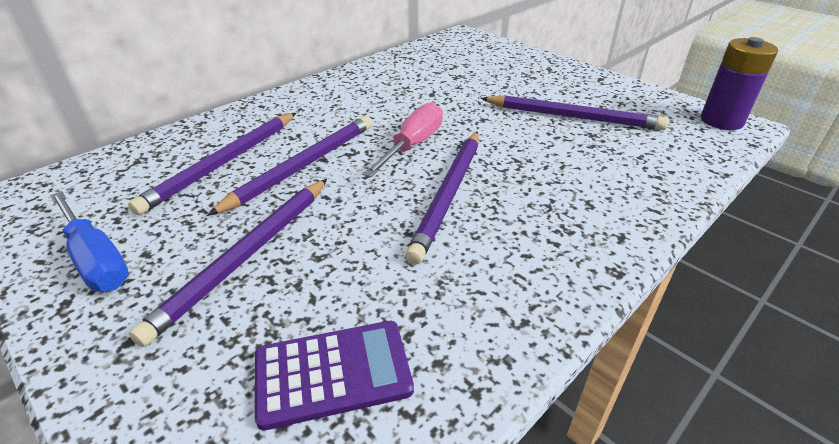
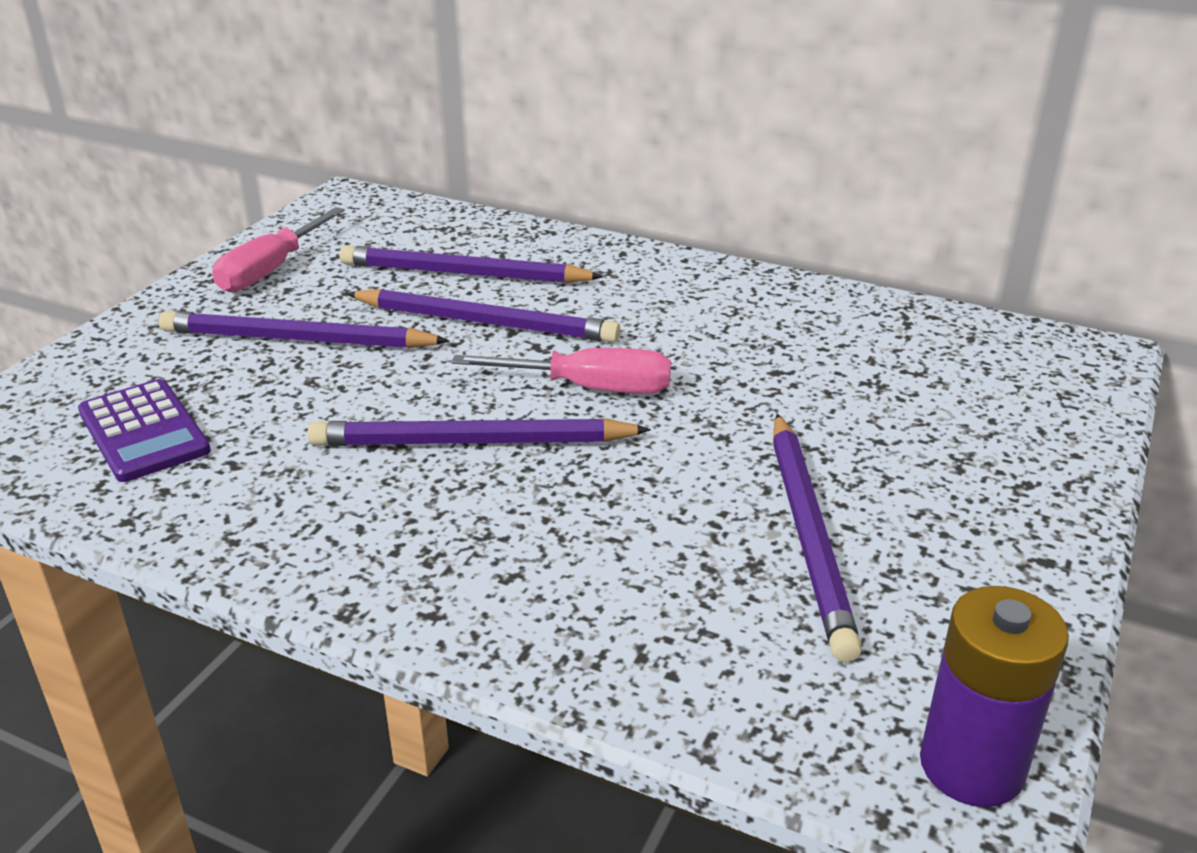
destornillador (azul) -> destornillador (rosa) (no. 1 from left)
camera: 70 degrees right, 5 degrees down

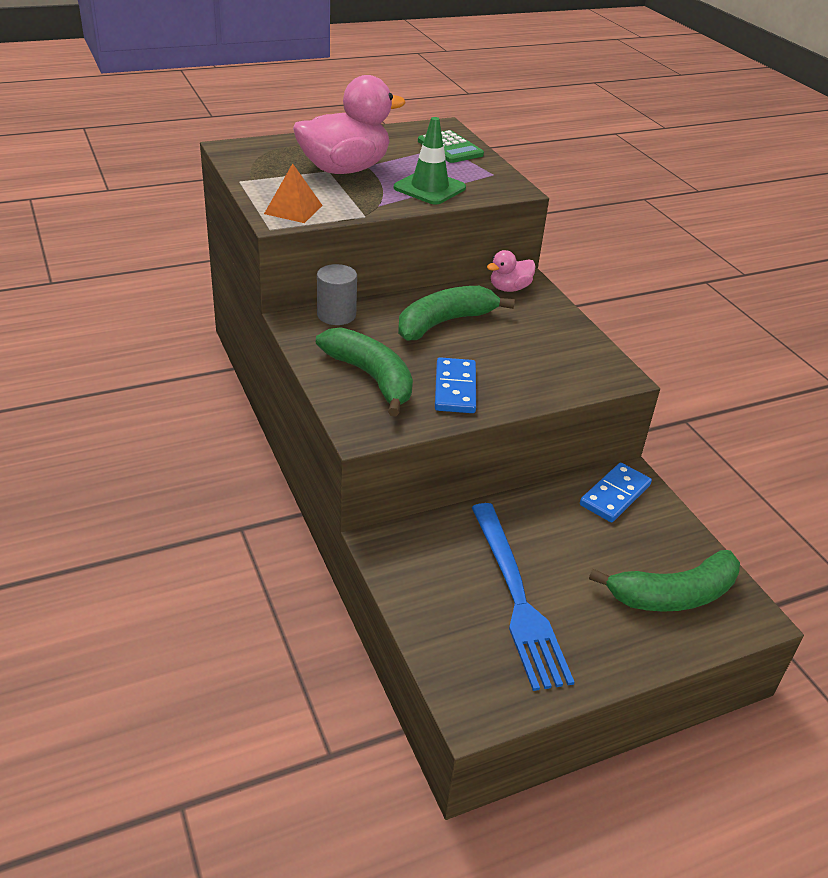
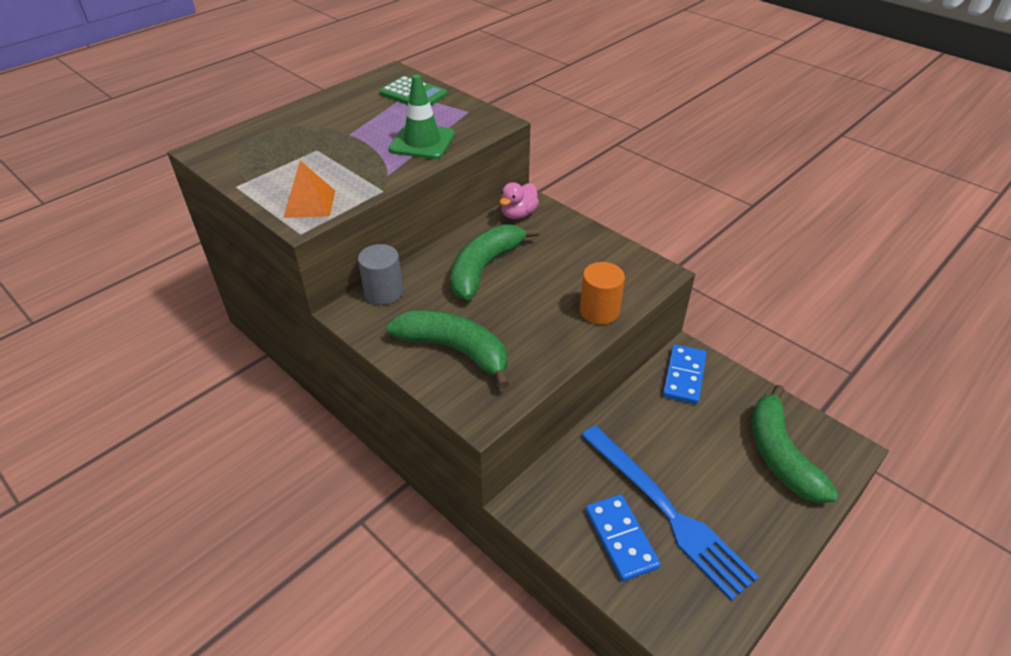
pato (rosa) (no. 1 from left) -> none
ficha de dominó (azul) (no. 1 from left), relocated
plátano (verde) (no. 3 from left), 120 degrees clockwise
none -> cilindro (naranja)
camera: 20 degrees left, 5 degrees up

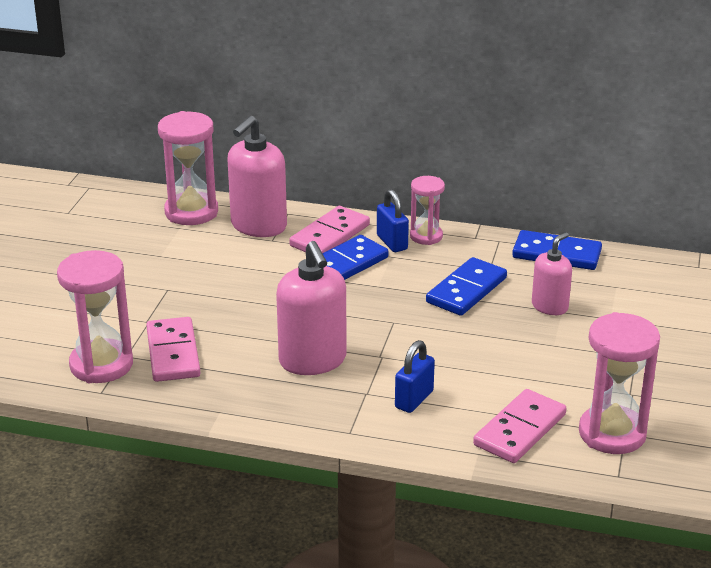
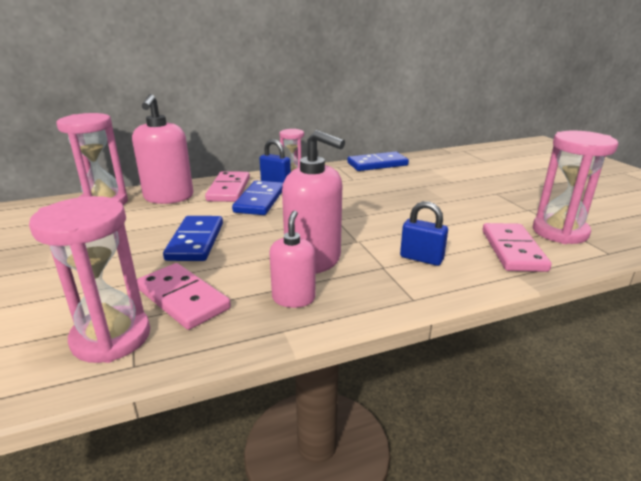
candado (azul) (no. 2 from left), 60 degrees counterclockwise
ficha de dominó (azul) (no. 2 from left in the first image) -> ficha de dominó (azul) (no. 1 from left), relocated
dispensador de jabón (rosa) (no. 3 from left in the first image) -> dispensador de jabón (rosa) (no. 2 from left), relocated
camera: 35 degrees left, 5 degrees down

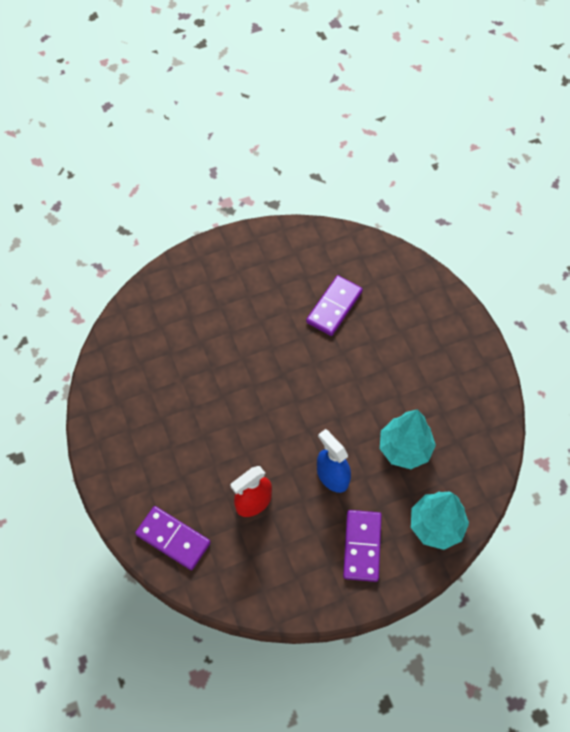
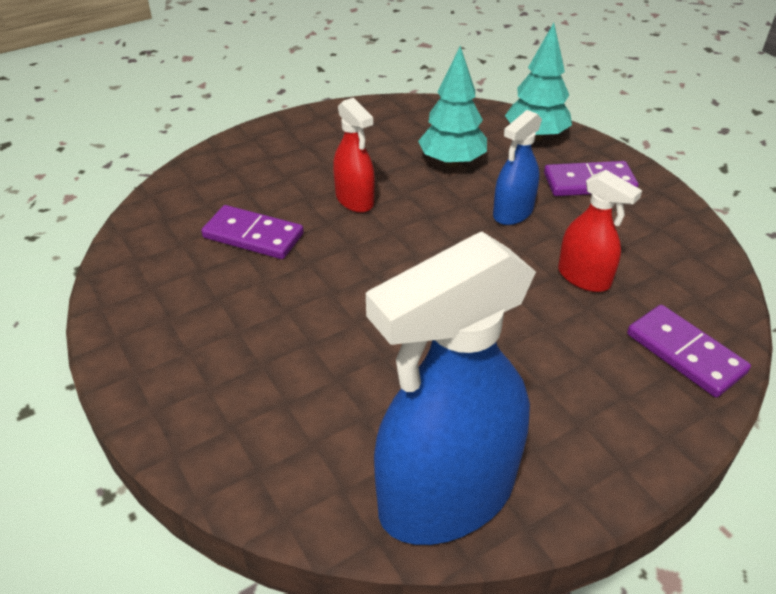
ficha de dominó (morado) (no. 1 from left in the first image) -> ficha de dominó (morado) (no. 3 from left), 60 degrees counterclockwise
none -> pulverizador (rojo) (no. 1 from left)
none -> pulverizador (azul) (no. 1 from left)
camera: 100 degrees left, 20 degrees down

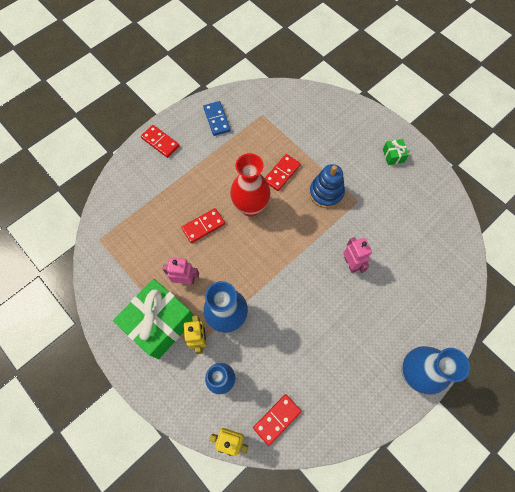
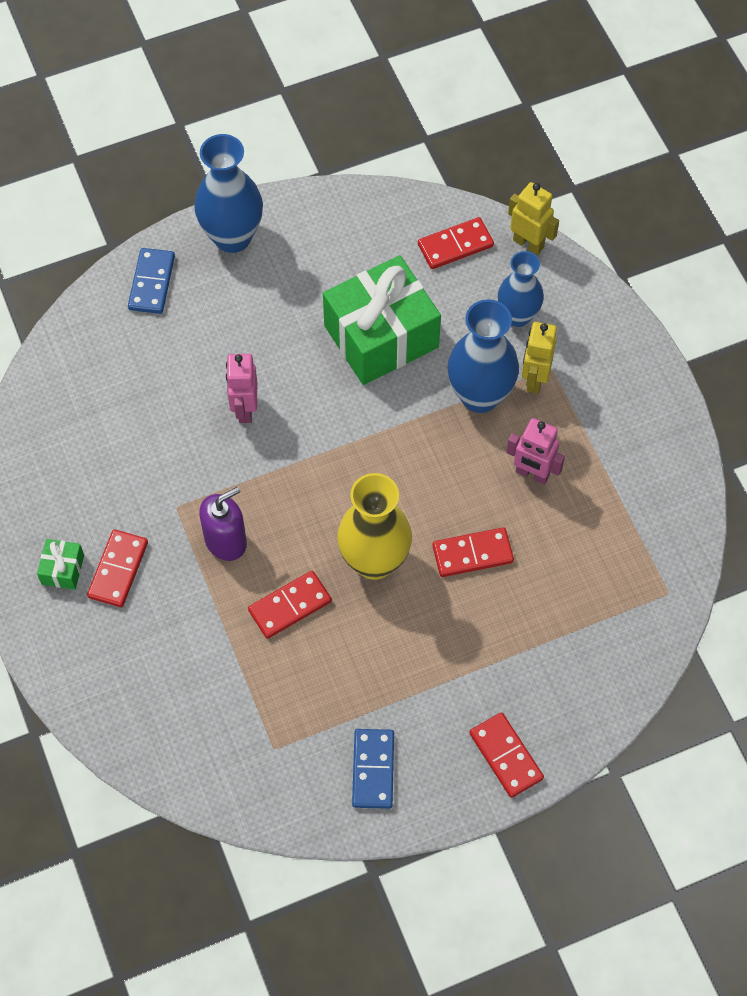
regalo (verde) (no. 1 from left in the first image) -> regalo (verde) (no. 2 from left), relocated
florero (rojo) -> florero (amarillo)
juguete apilable (azul) -> dispensador de jabón (morado)
none -> ficha de dominó (rojo) (no. 1 from left)
none -> ficha de dominó (azul) (no. 1 from left)
camera: 160 degrees left, 5 degrees down

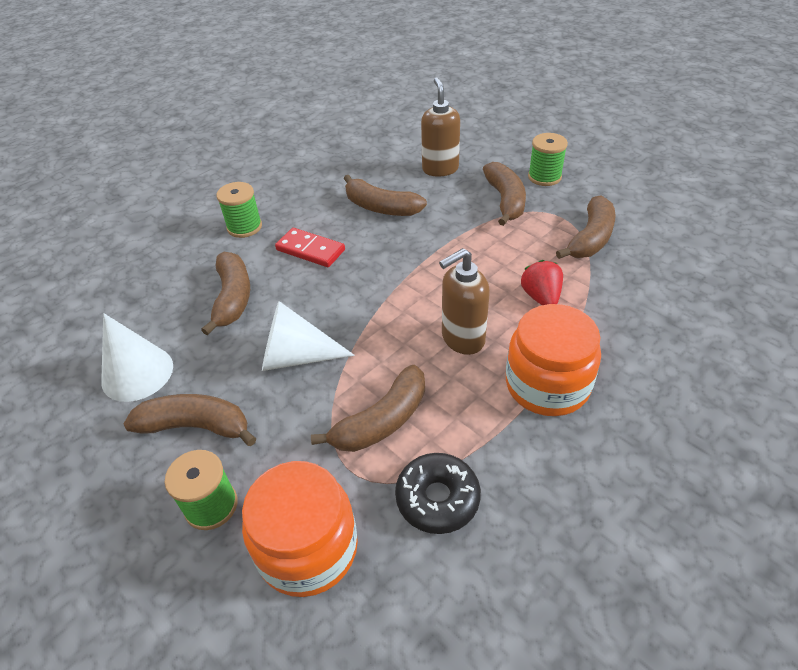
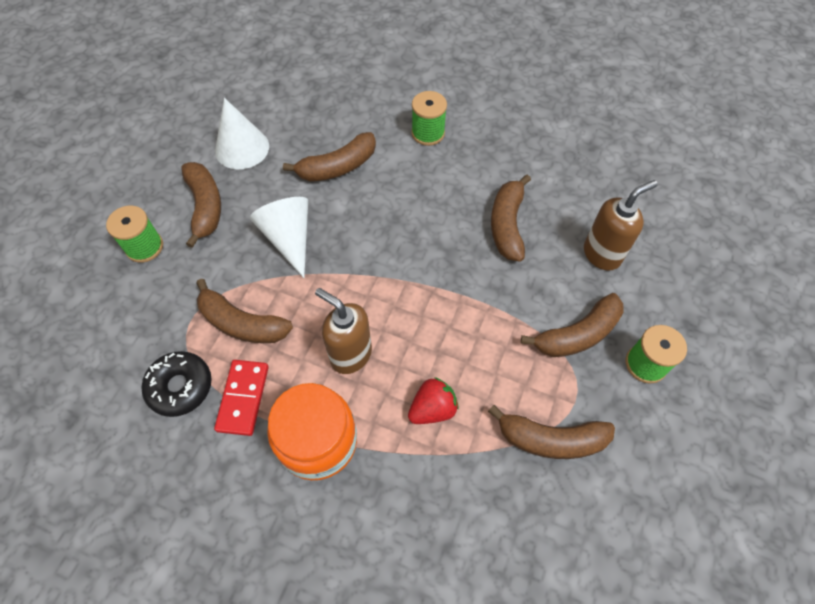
tarro (naranja) (no. 1 from left) -> none
ficha de dominó (rojo), relocated
camera: 65 degrees right, 15 degrees up

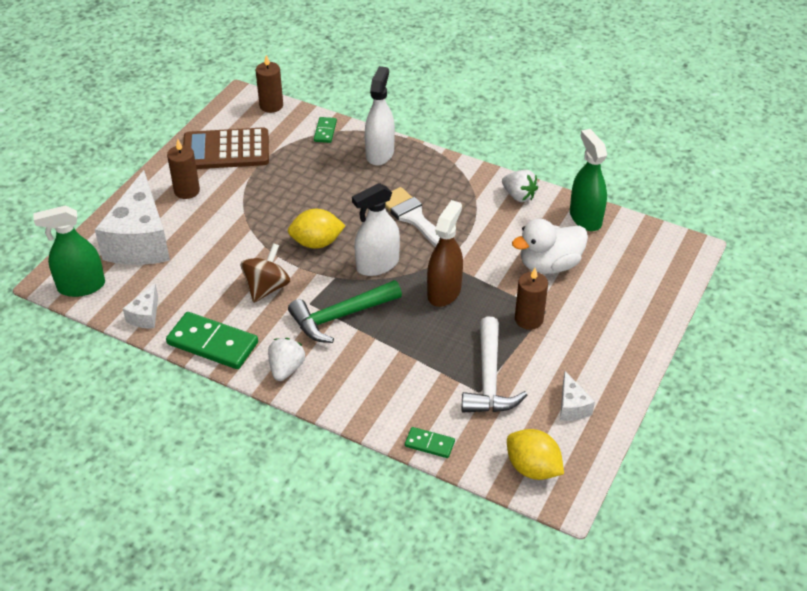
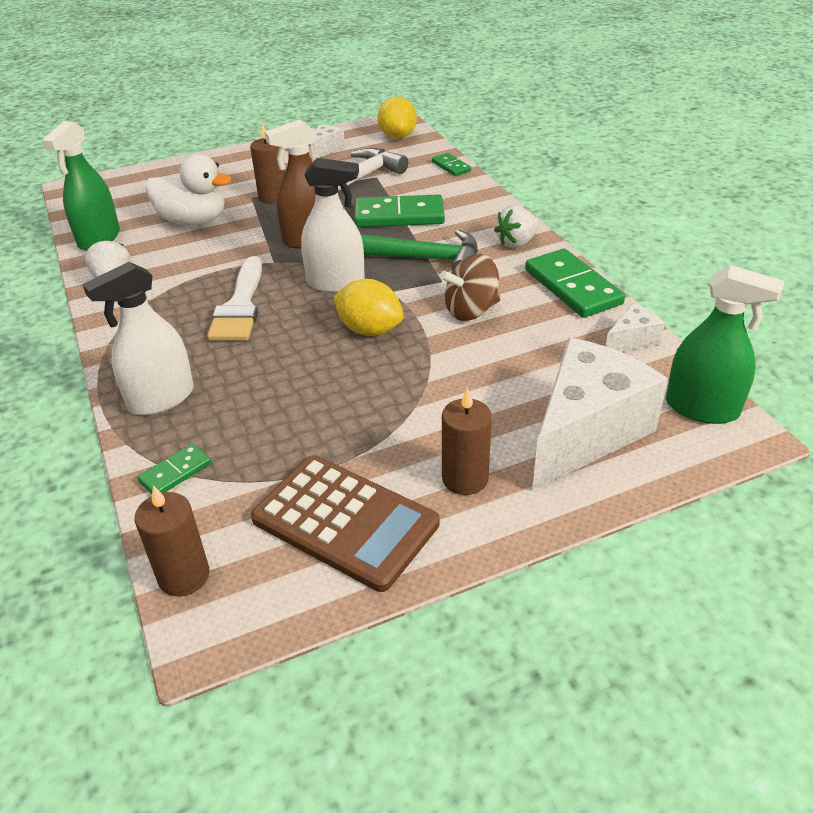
none -> ficha de dominó (verde) (no. 2 from left)
camera: 140 degrees left, 5 degrees down

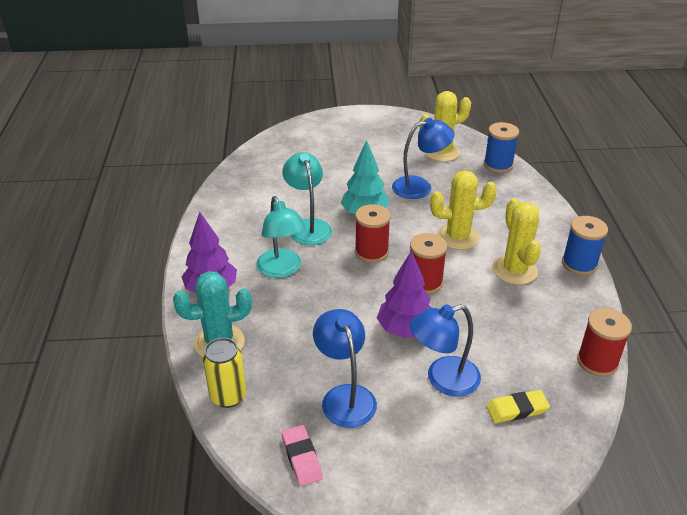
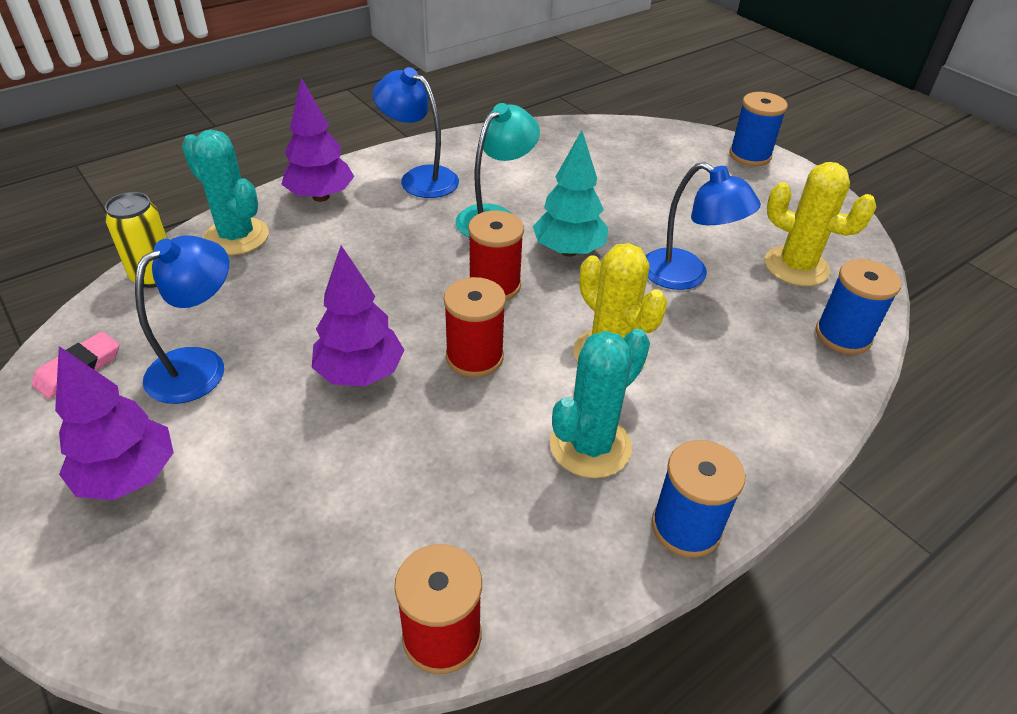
lámpara (turquesa) (no. 1 from left) -> none
lámpara (azul) (no. 3 from left in the first image) -> lámpara (azul) (no. 2 from left), relocated
goma de borrar (amarillo) -> none
cactus (amarillo) (no. 3 from left) -> cactus (turquesa) (no. 2 from left)
none -> árbol (morado) (no. 1 from left)
none -> carrete (azul) (no. 2 from left)
camera: 55 degrees right, 5 degrees up

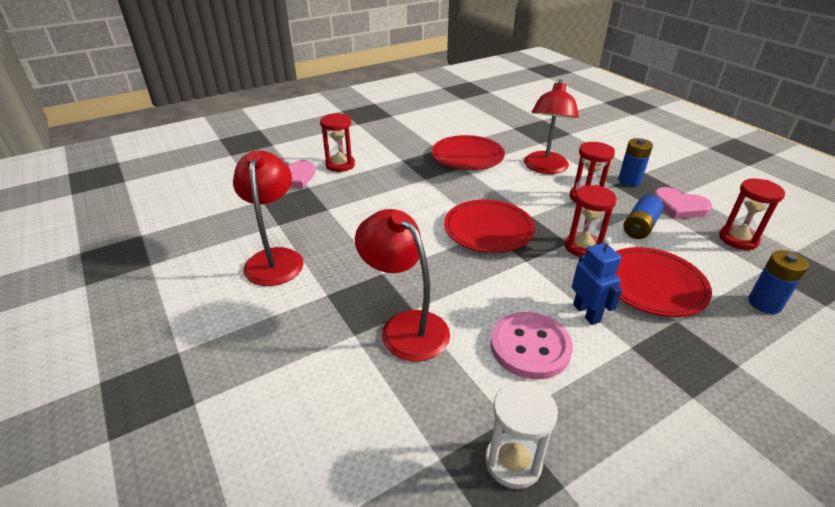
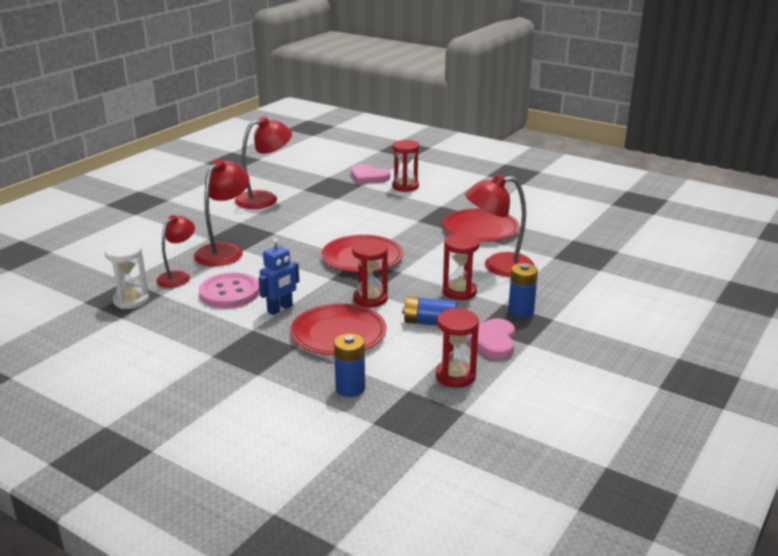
none -> lámpara (rojo) (no. 1 from left)
camera: 65 degrees right, 10 degrees down

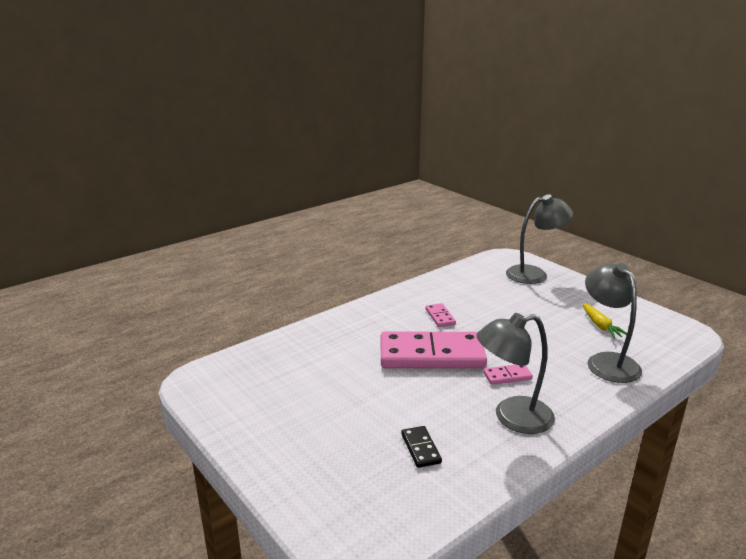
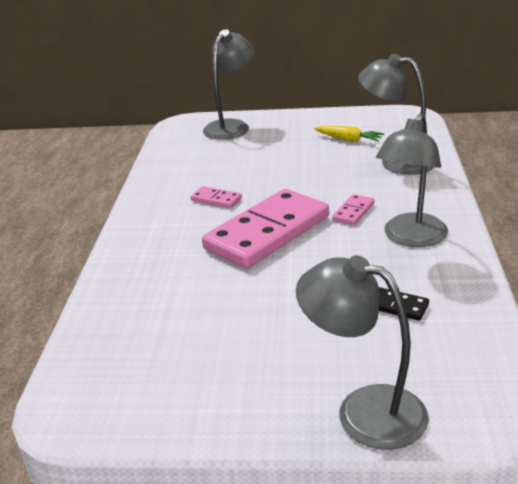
none -> lámpara (gris) (no. 2 from left)
camera: 45 degrees left, 5 degrees up

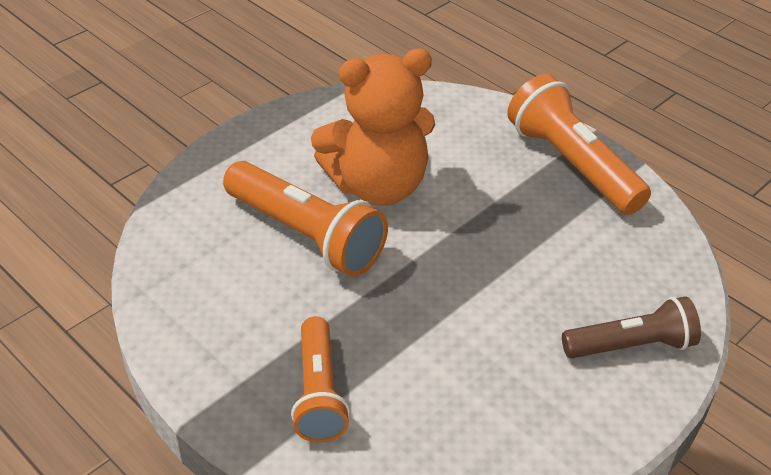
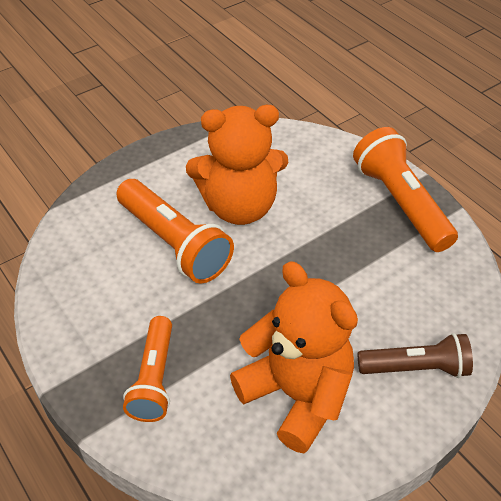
none -> osito (naranja) (no. 2 from left)
camera: 10 degrees right, 5 degrees up

